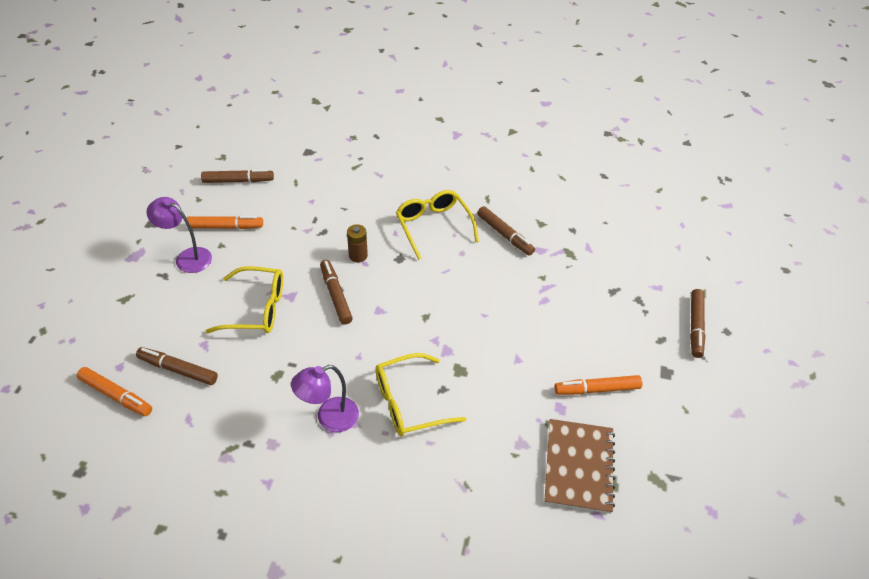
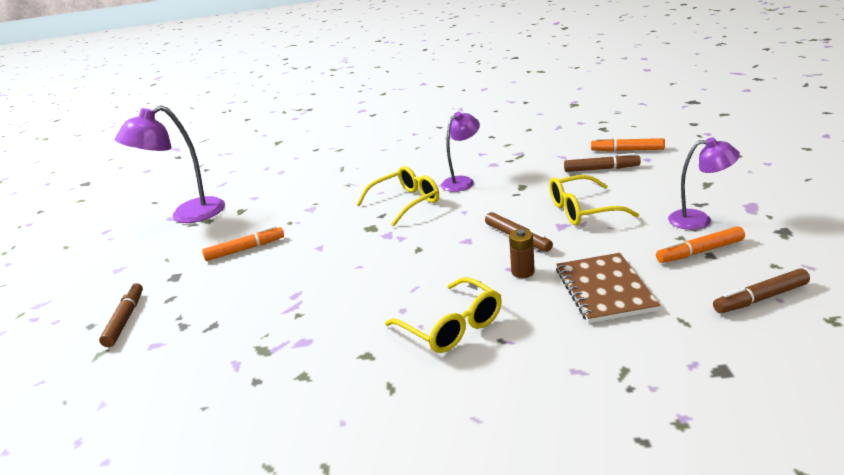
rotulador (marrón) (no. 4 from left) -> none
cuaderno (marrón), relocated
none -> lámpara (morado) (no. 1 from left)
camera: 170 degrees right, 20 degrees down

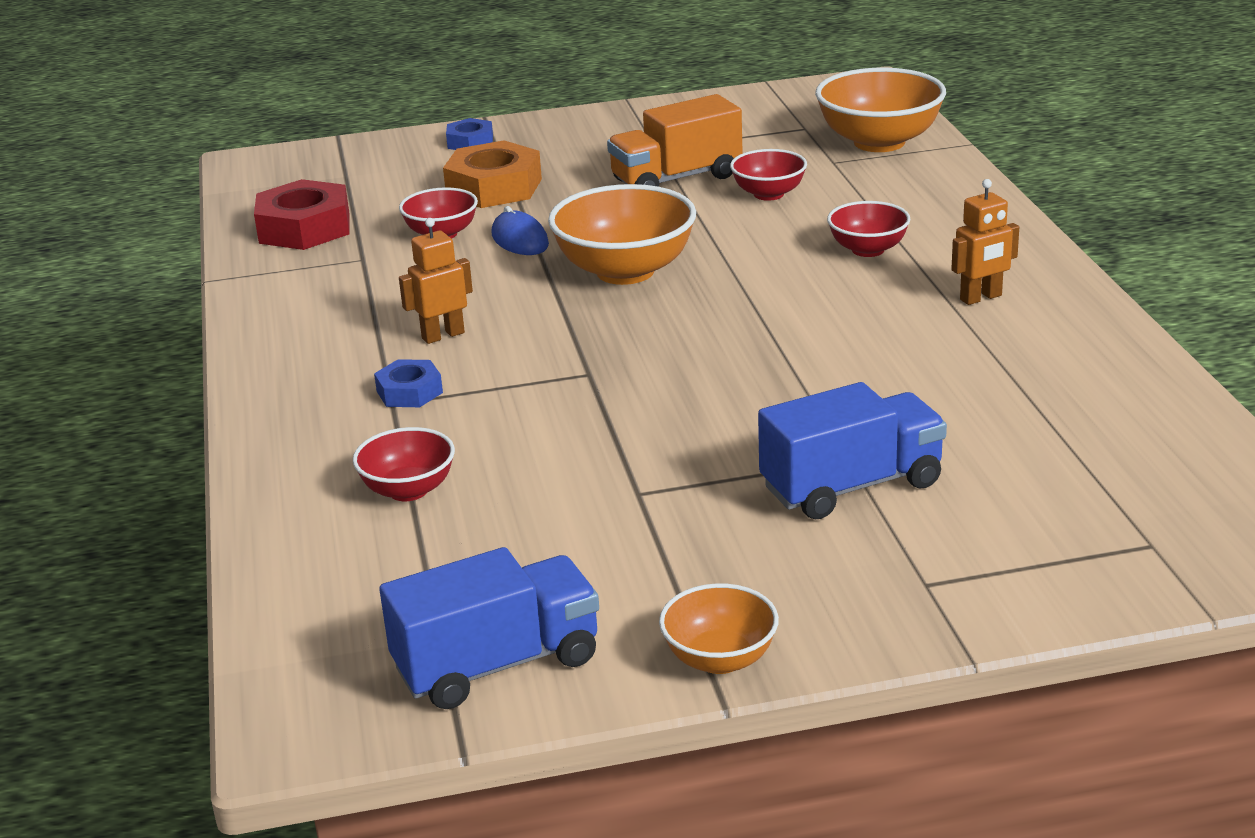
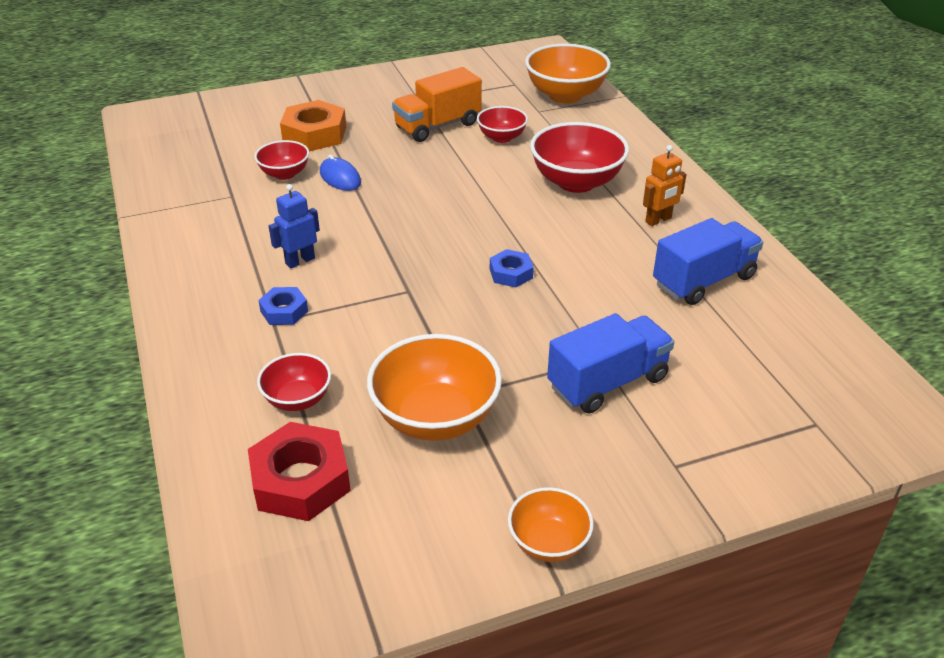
tuerca (rojo), relocated
camión (azul) (no. 1 from left in the first image) -> camión (azul) (no. 2 from left), relocated
robot (naranja) (no. 1 from left) -> robot (azul)
tuerca (azul) (no. 2 from left), relocated
cuenco (naranja) (no. 1 from left), relocated
cuenco (rojo) (no. 4 from left), x1.77
camera: 10 degrees left, 10 degrees up

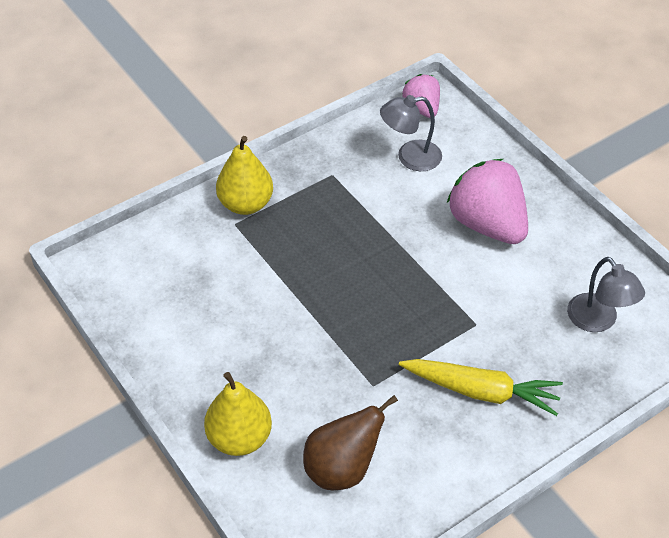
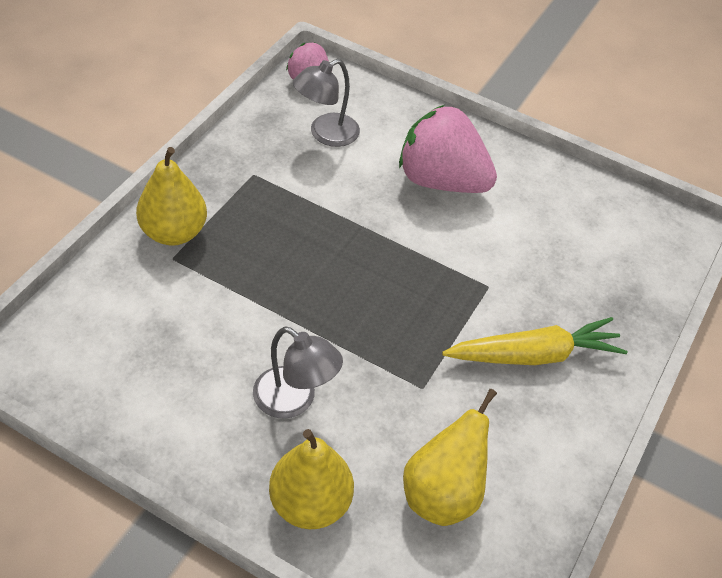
pera (marrón) -> pera (amarillo) (no. 3 from left)
lámpara (gris) (no. 2 from left in the first image) -> lámpara (gris) (no. 1 from left), relocated
camera: 30 degrees left, 0 degrees up

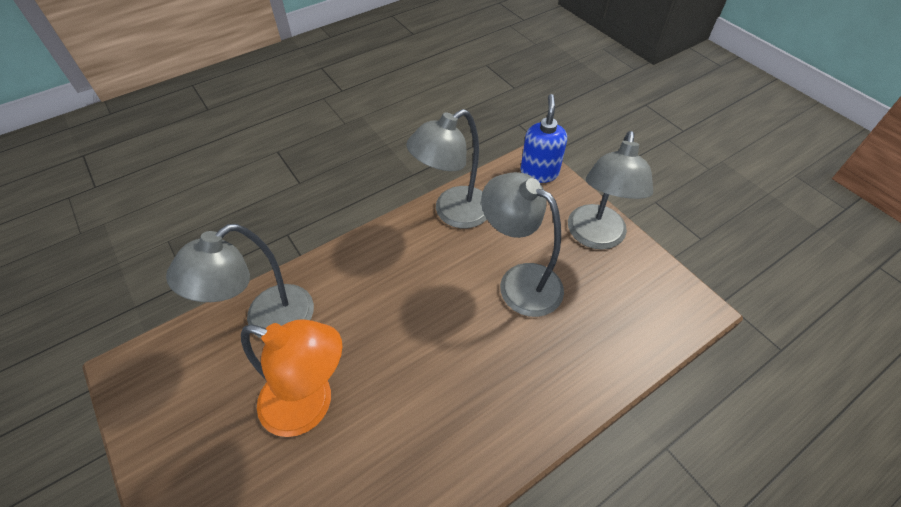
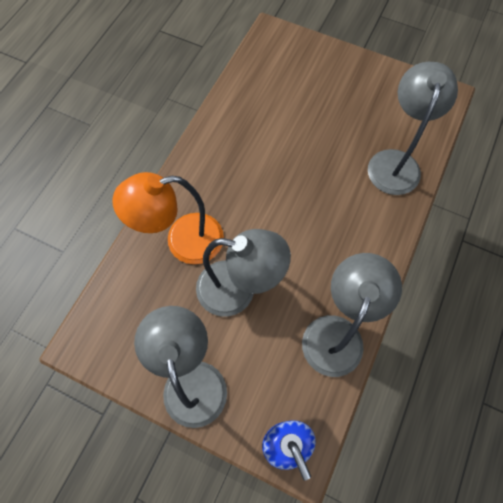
lámpara (naranja), relocated
camera: 150 degrees right, 15 degrees up

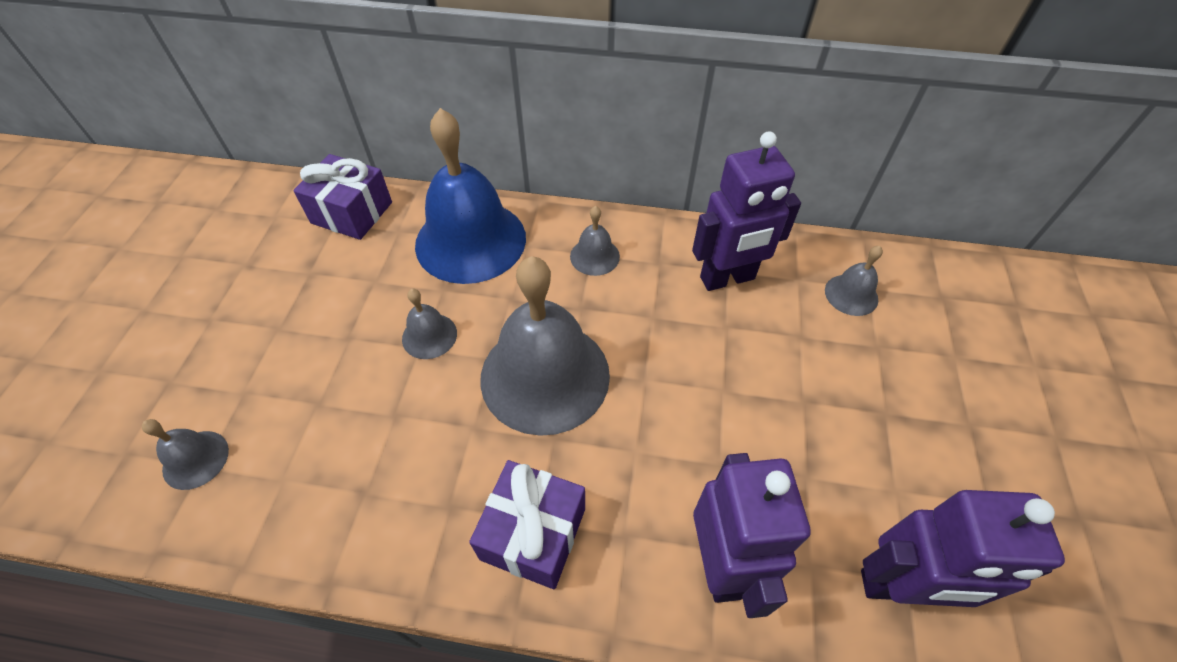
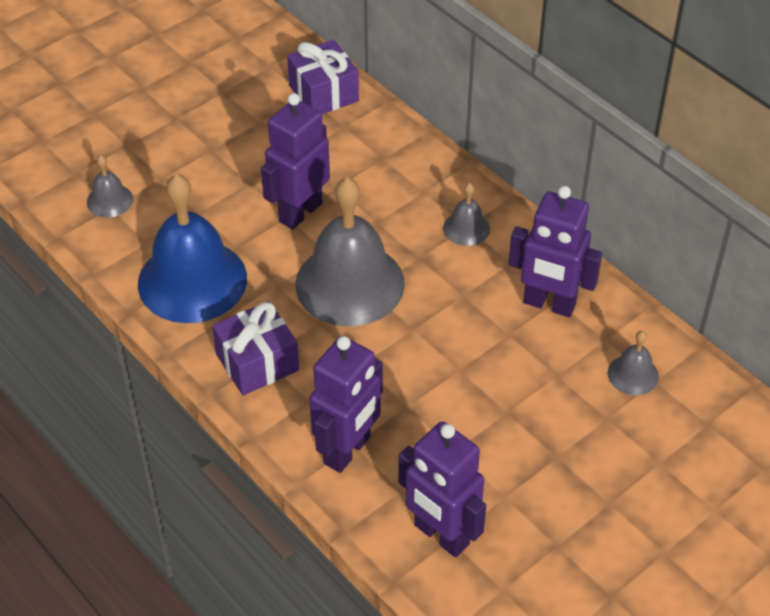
campana (gris) (no. 2 from left) -> robot (morado) (no. 1 from left)
campana (azul), relocated
camera: 40 degrees right, 5 degrees down

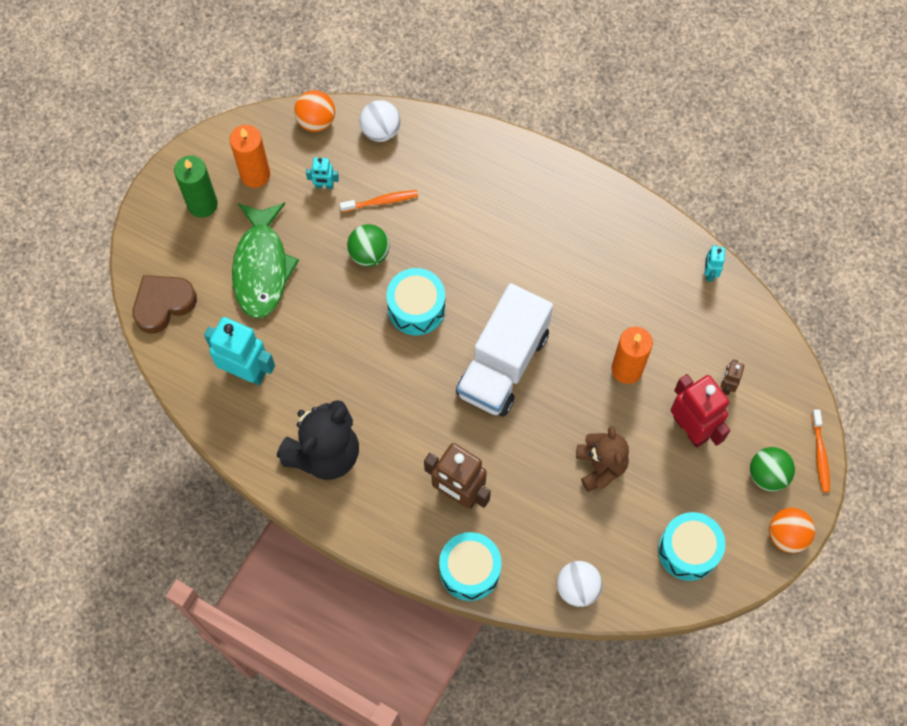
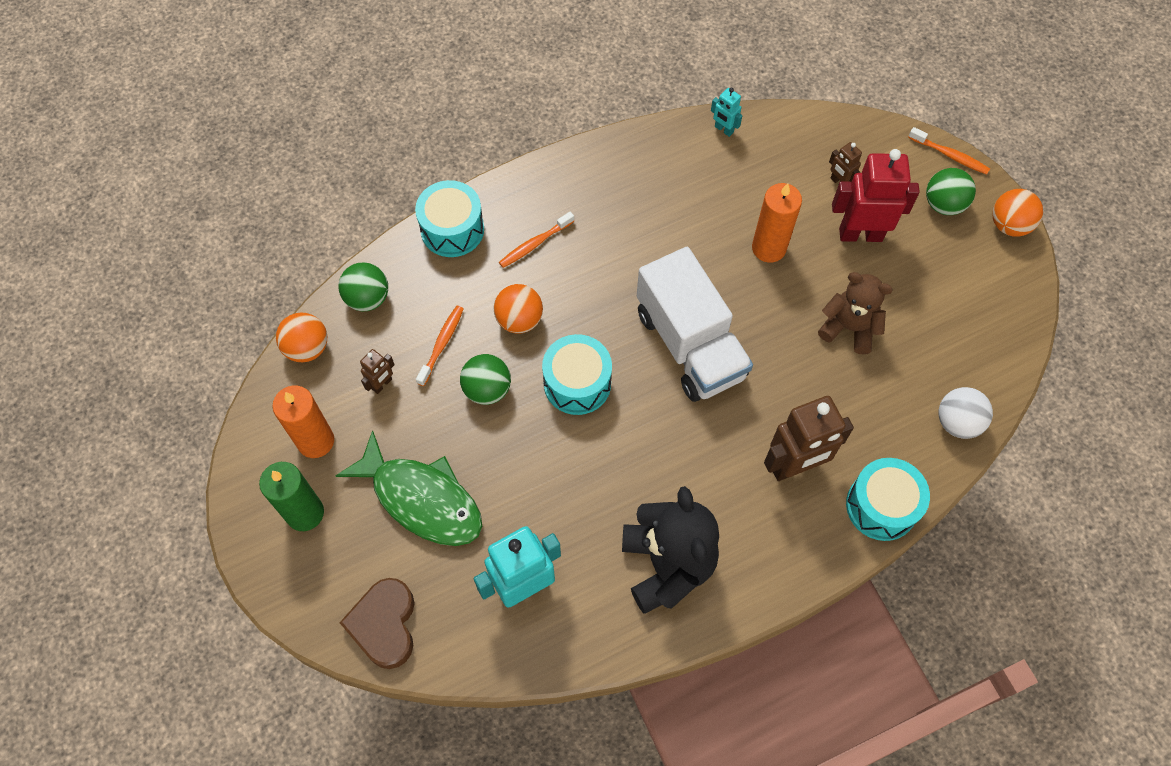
robot (turquesa) (no. 2 from left) -> robot (marrón) (no. 1 from left)
pelota (blanco) (no. 1 from left) -> pelota (verde) (no. 1 from left)
tambor (turquesa) (no. 3 from left in the first image) -> tambor (turquesa) (no. 1 from left), relocated
none -> pelota (naranja) (no. 2 from left)
none -> cepillo de dientes (naranja) (no. 2 from left)
camera: 55 degrees left, 5 degrees down

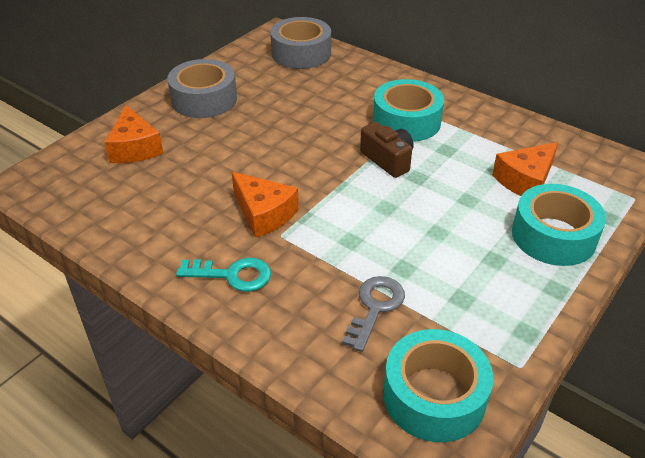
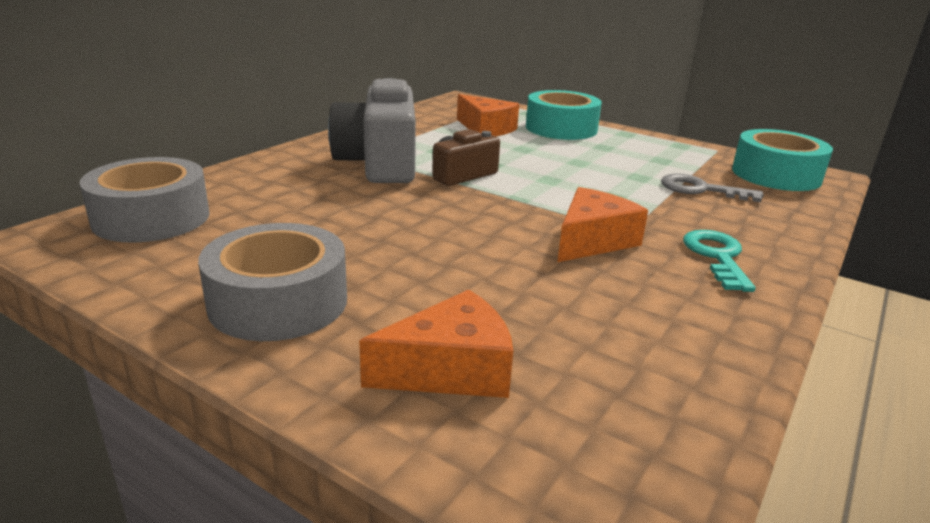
cinta adhesiva (turquesa) (no. 1 from left) -> cámara (gris)
camera: 95 degrees left, 15 degrees down

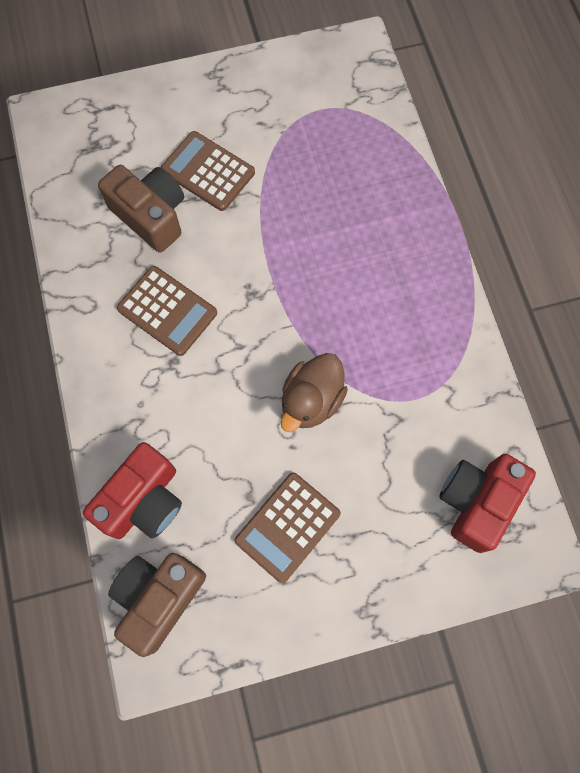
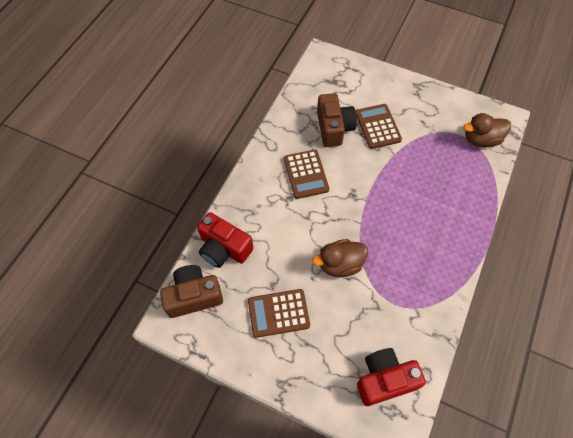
cámara (rojo) (no. 1 from left), 45 degrees clockwise
none -> pato (marrón) (no. 2 from left)
camera: 40 degrees right, 10 degrees down

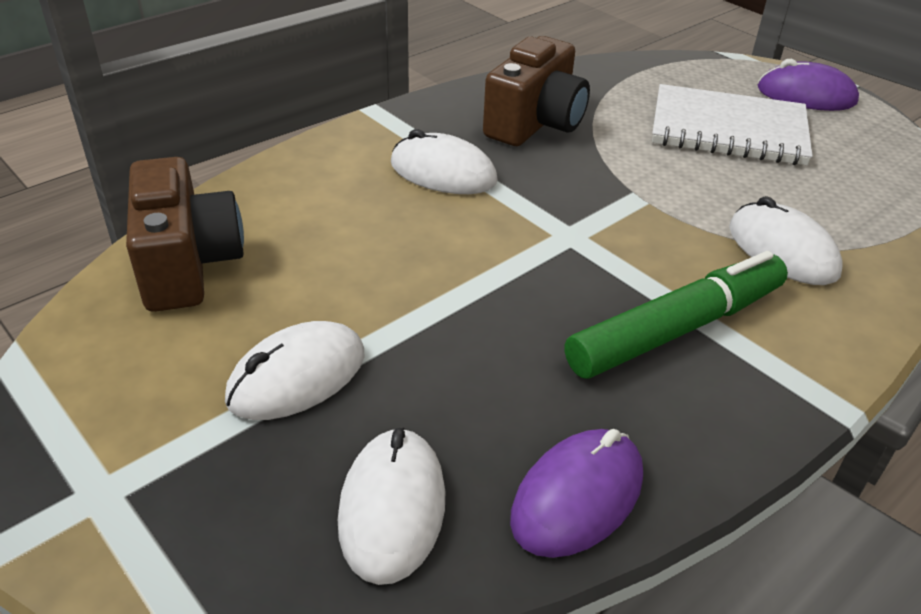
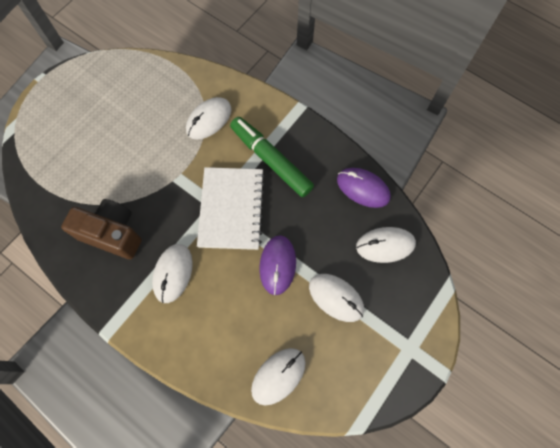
cámara (marrón) (no. 1 from left) -> ratón (blanco) (no. 3 from left)
cuaderno (blanco), relocated
ratón (morado) (no. 2 from left in the first image) -> ratón (morado) (no. 1 from left), relocated
camera: 100 degrees left, 30 degrees up

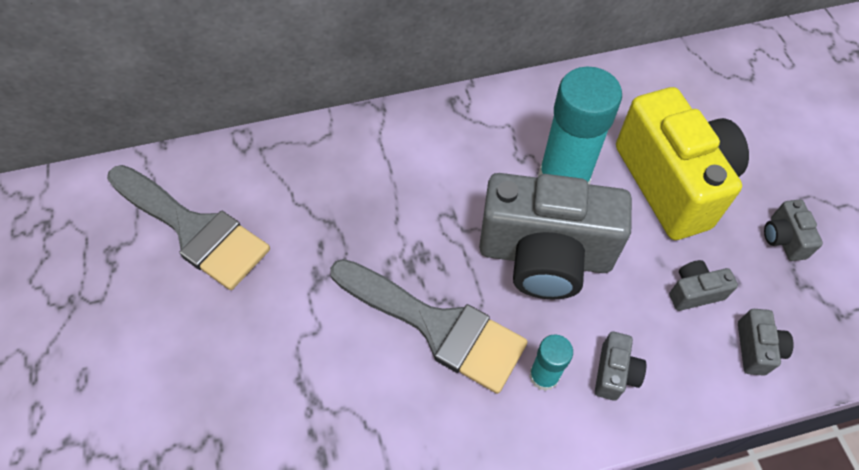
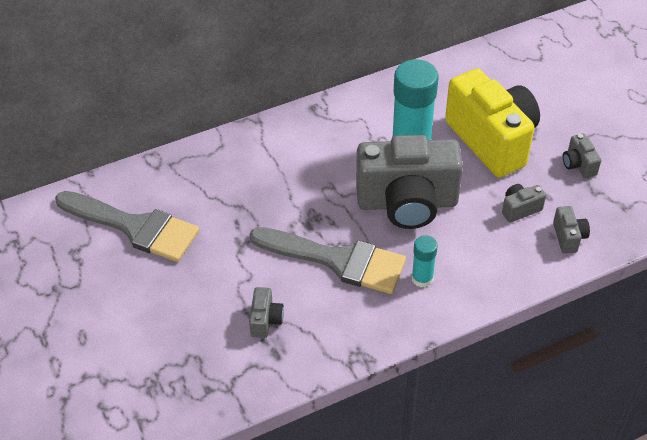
cámara (gris) (no. 2 from left in the first image) -> cámara (gris) (no. 1 from left), relocated
camera: 10 degrees left, 10 degrees down

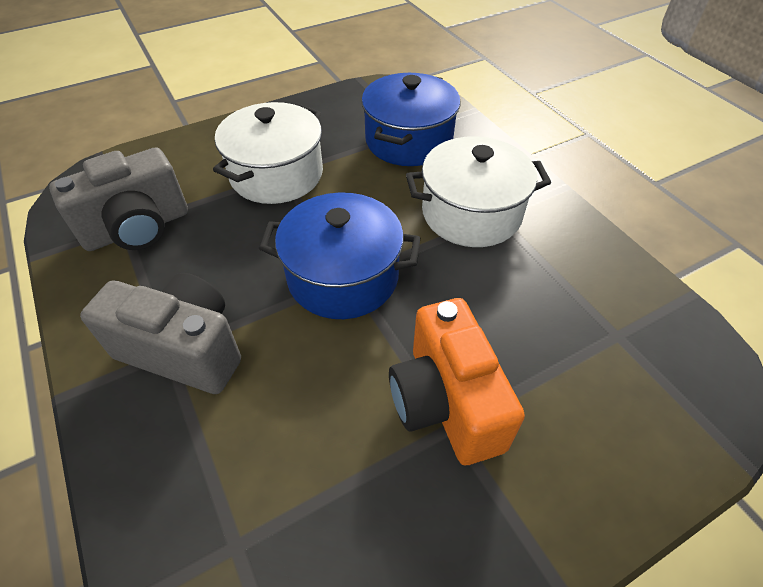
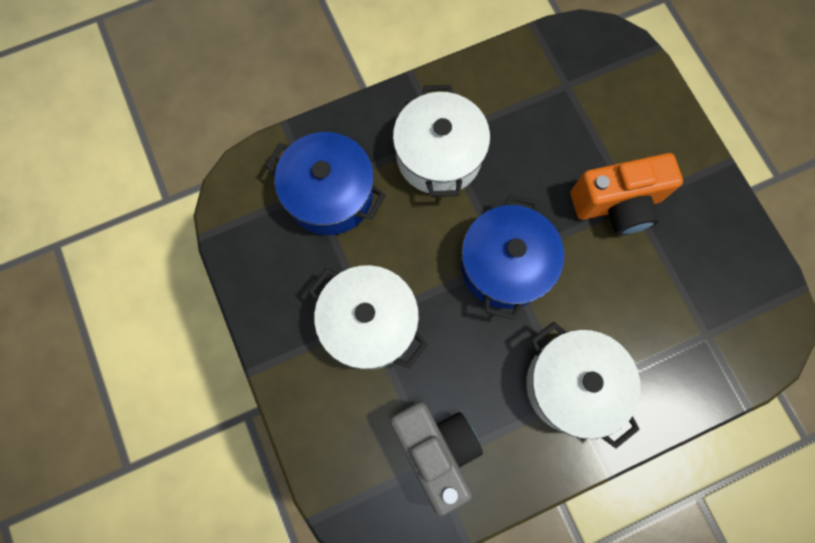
cámara (gris) (no. 2 from left) -> olla (blanco) (no. 3 from left)
camera: 85 degrees left, 25 degrees up

